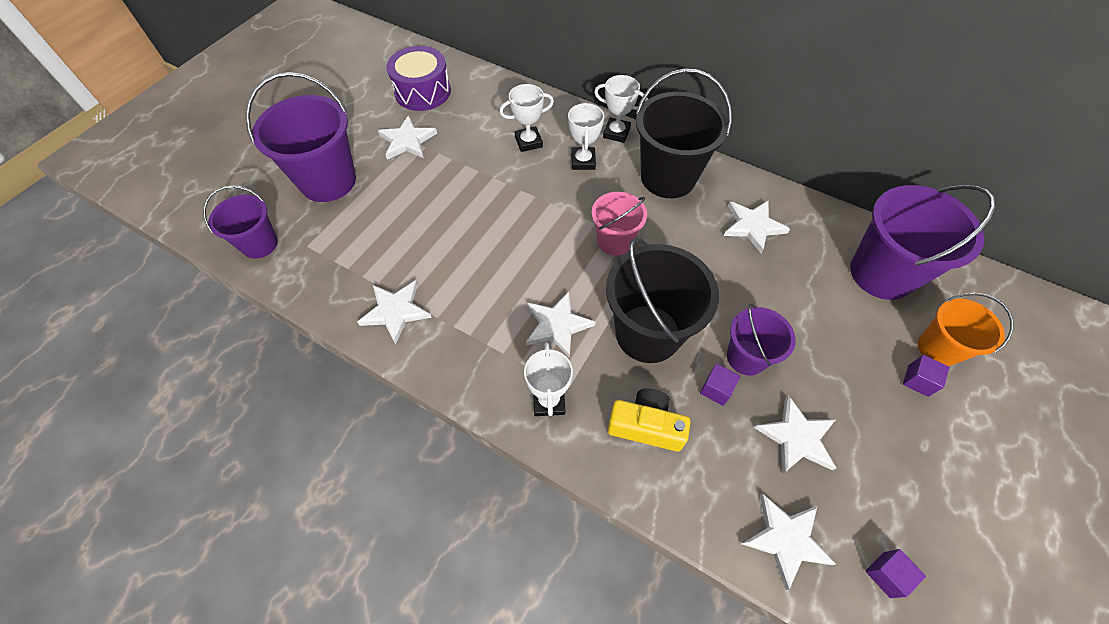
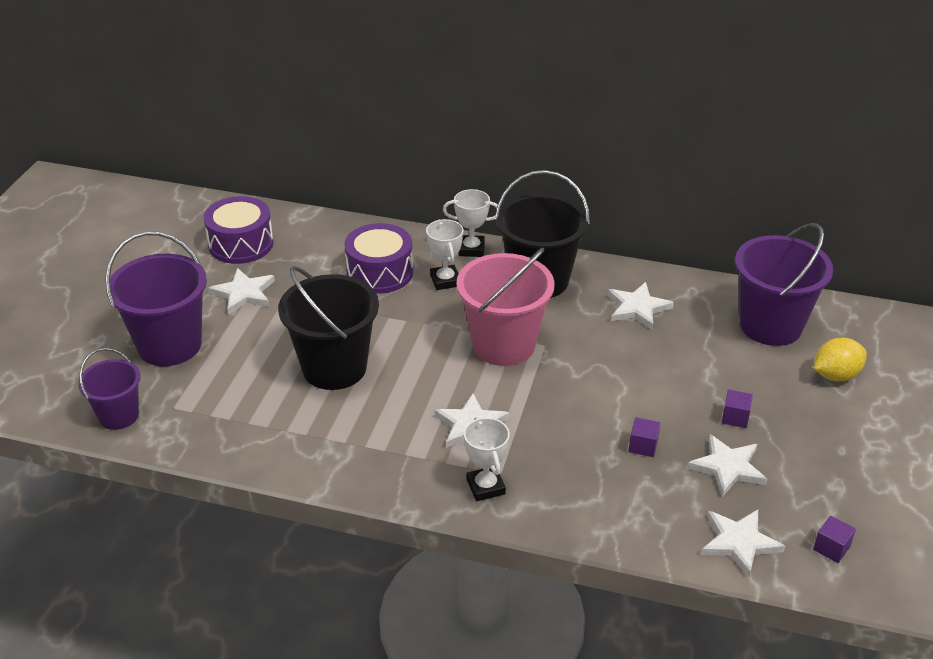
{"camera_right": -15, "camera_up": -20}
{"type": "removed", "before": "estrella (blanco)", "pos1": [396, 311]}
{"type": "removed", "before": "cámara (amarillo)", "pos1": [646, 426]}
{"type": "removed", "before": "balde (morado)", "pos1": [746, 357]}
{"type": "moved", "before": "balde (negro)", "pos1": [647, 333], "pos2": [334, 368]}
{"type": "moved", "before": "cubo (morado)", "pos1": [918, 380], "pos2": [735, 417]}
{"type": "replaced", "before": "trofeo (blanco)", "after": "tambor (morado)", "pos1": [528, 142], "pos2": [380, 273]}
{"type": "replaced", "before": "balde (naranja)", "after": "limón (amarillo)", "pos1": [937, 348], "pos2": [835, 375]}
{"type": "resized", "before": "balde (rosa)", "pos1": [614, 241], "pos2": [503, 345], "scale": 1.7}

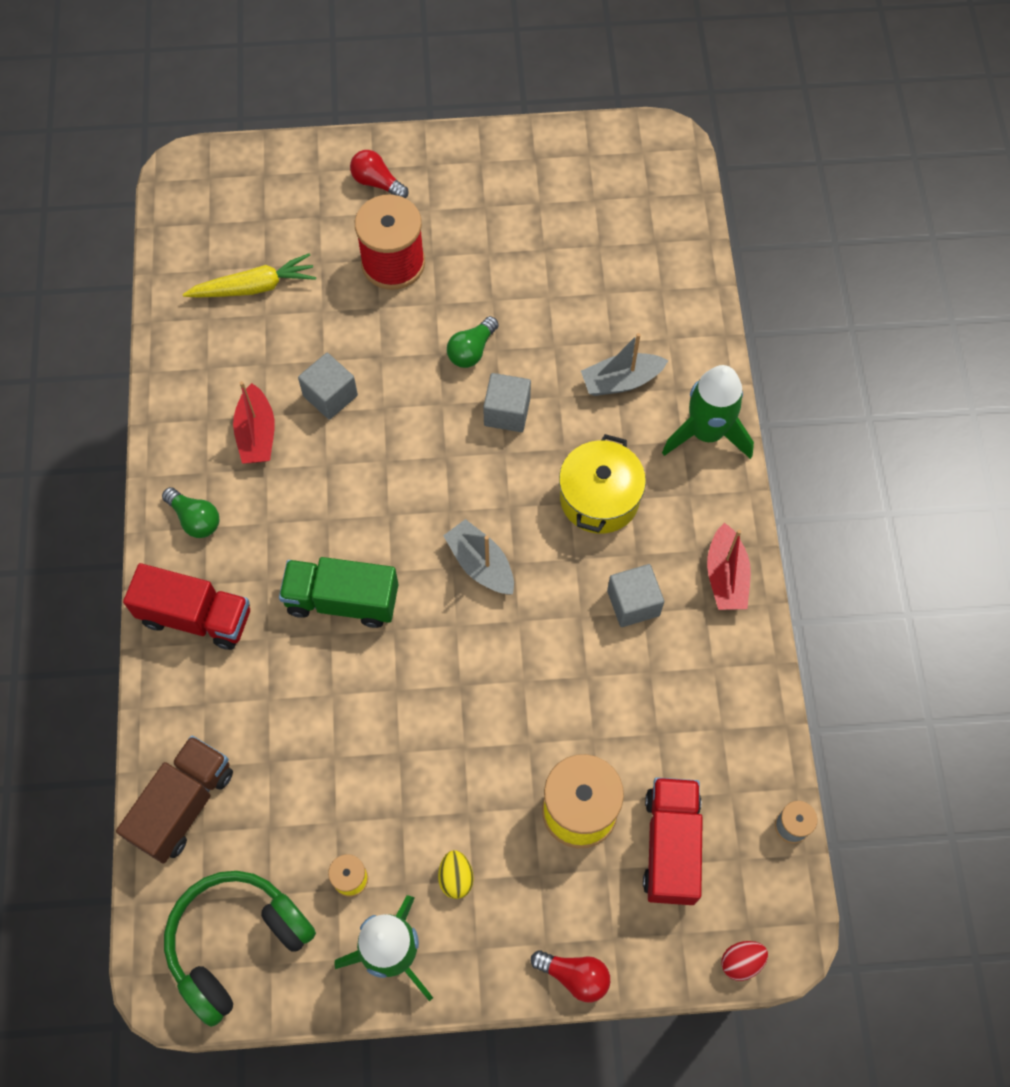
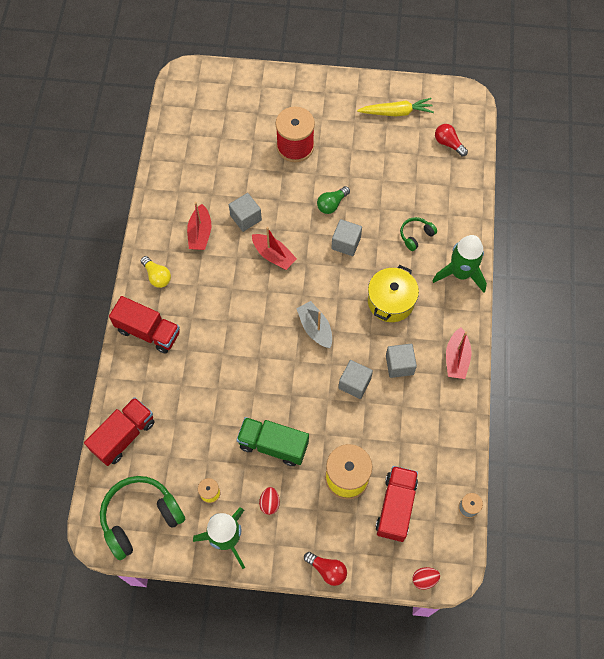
{"camera_right": 10, "camera_up": 0}
{"type": "added", "after": "barco (rojo)", "pos2": [273, 255]}
{"type": "added", "after": "cubo (gris)", "pos2": [354, 383]}
{"type": "moved", "before": "zanahoria (amarillo)", "pos1": [254, 287], "pos2": [396, 112]}
{"type": "moved", "before": "camión (verde)", "pos1": [342, 600], "pos2": [273, 445]}
{"type": "moved", "before": "bombilla (rojo)", "pos1": [377, 183], "pos2": [448, 144]}
{"type": "replaced", "before": "barco (gris)", "after": "auriculares (verde)", "pos1": [621, 381], "pos2": [416, 235]}
{"type": "recoloured", "before": "camión (marrón)", "after": "camión (rojo)", "pos1": [183, 805], "pos2": [124, 436]}
{"type": "recoloured", "before": "bombilla (verde)", "after": "bombilla (amarillo)", "pos1": [195, 519], "pos2": [157, 276]}
{"type": "recoloured", "before": "huevo (amarillo)", "after": "huevo (rojo)", "pos1": [456, 878], "pos2": [269, 503]}

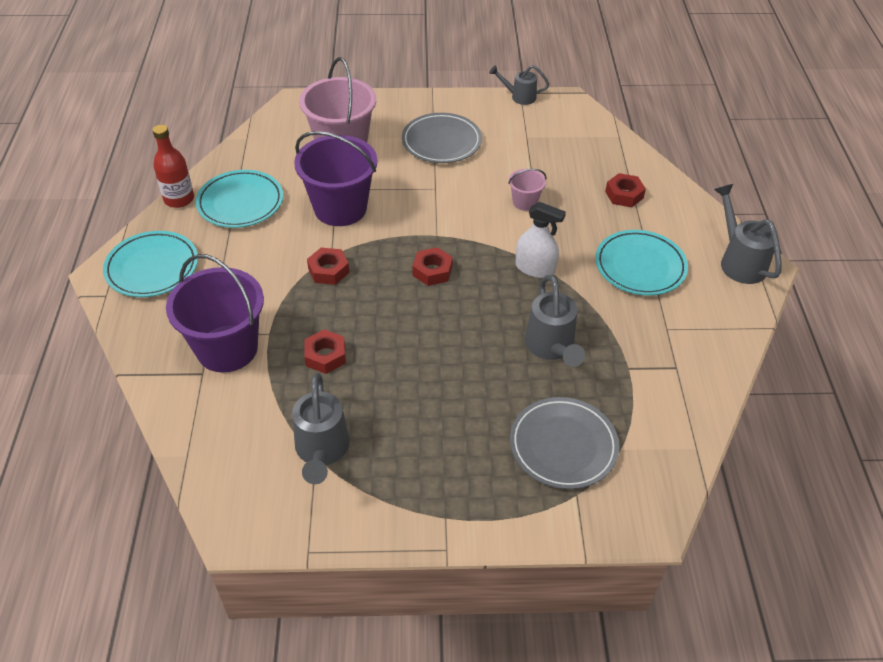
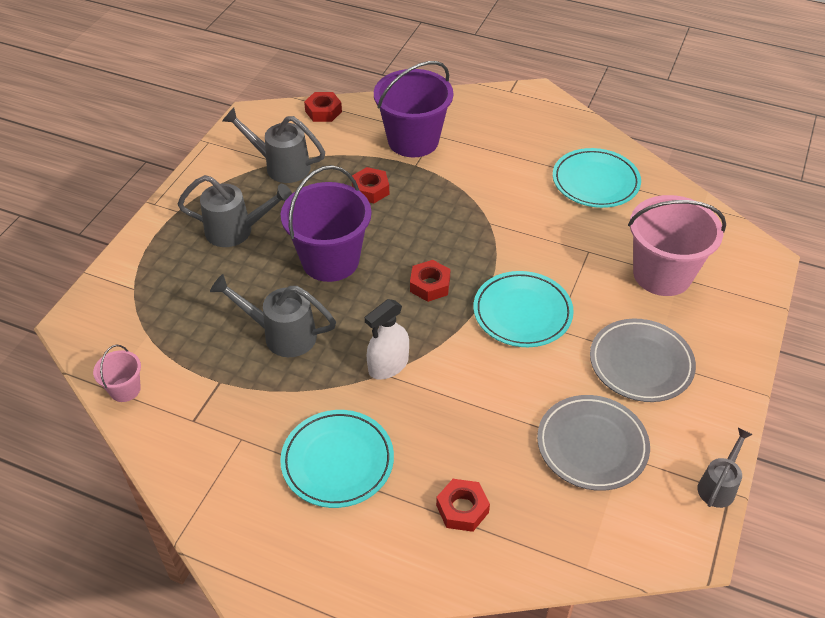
{"camera_right": 115, "camera_up": 0}
{"type": "removed", "before": "botella (rojo)", "pos1": [179, 199]}
{"type": "moved", "before": "plato (turquesa)", "pos1": [152, 267], "pos2": [522, 312]}
{"type": "moved", "before": "balde (morado)", "pos1": [340, 208], "pos2": [330, 260]}
{"type": "moved", "before": "tuerca (rojo)", "pos1": [328, 270], "pos2": [323, 111]}
{"type": "moved", "before": "balde (rosa)", "pos1": [525, 202], "pos2": [125, 389]}
{"type": "moved", "before": "plato (gris)", "pos1": [563, 446], "pos2": [592, 445]}
{"type": "moved", "before": "regadera (gris)", "pos1": [739, 261], "pos2": [236, 231]}

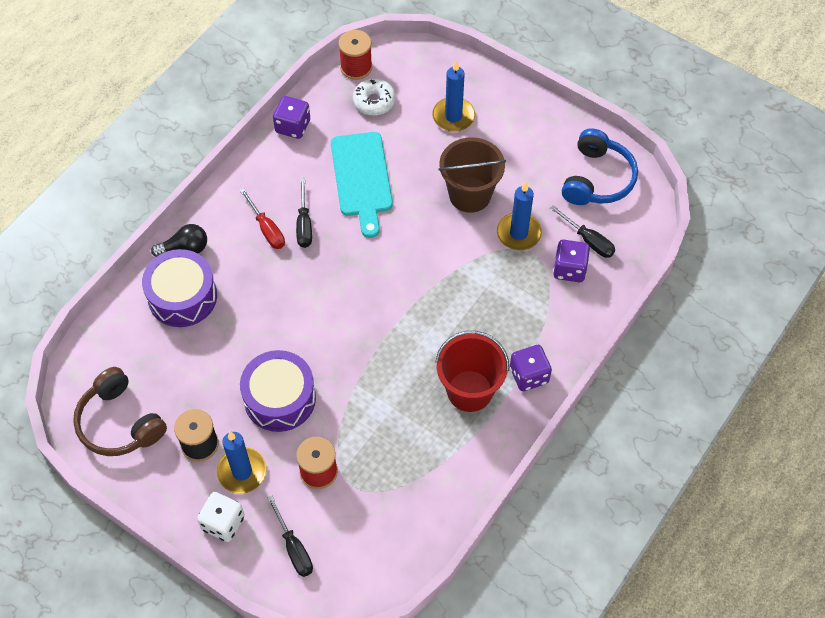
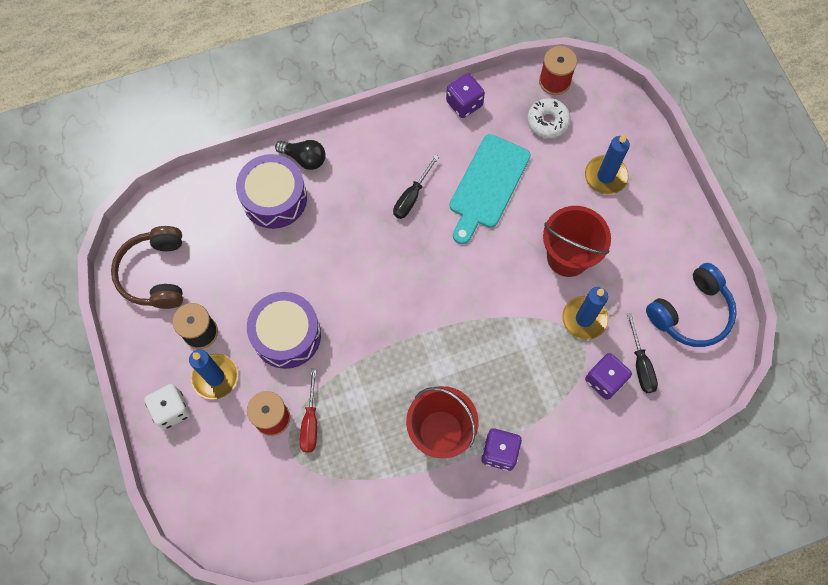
{"camera_right": 35, "camera_up": 10}
{"type": "removed", "before": "destornillador (negro)", "pos1": [294, 547]}
{"type": "moved", "before": "destornillador (rojo)", "pos1": [266, 229], "pos2": [310, 422]}
{"type": "recoloured", "before": "balde (marrón)", "after": "balde (rojo)", "pos1": [470, 195], "pos2": [568, 257]}

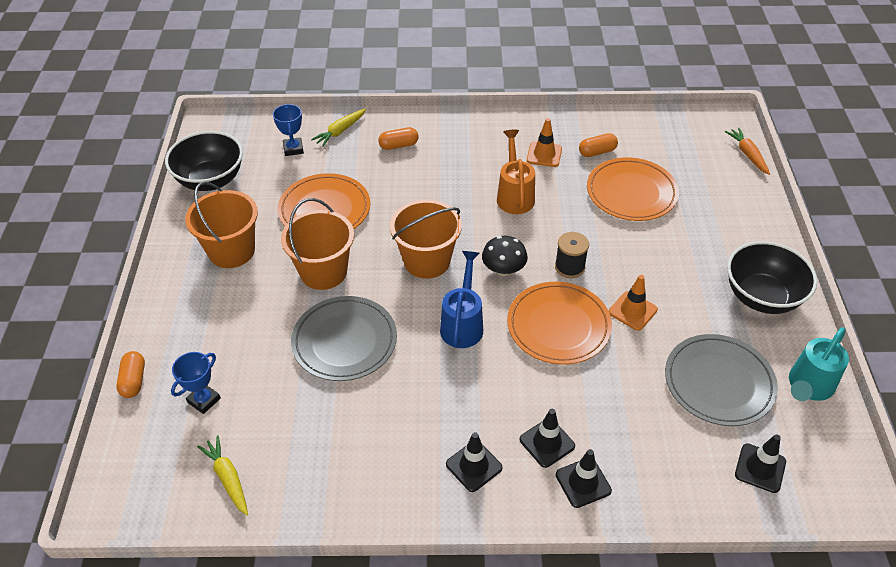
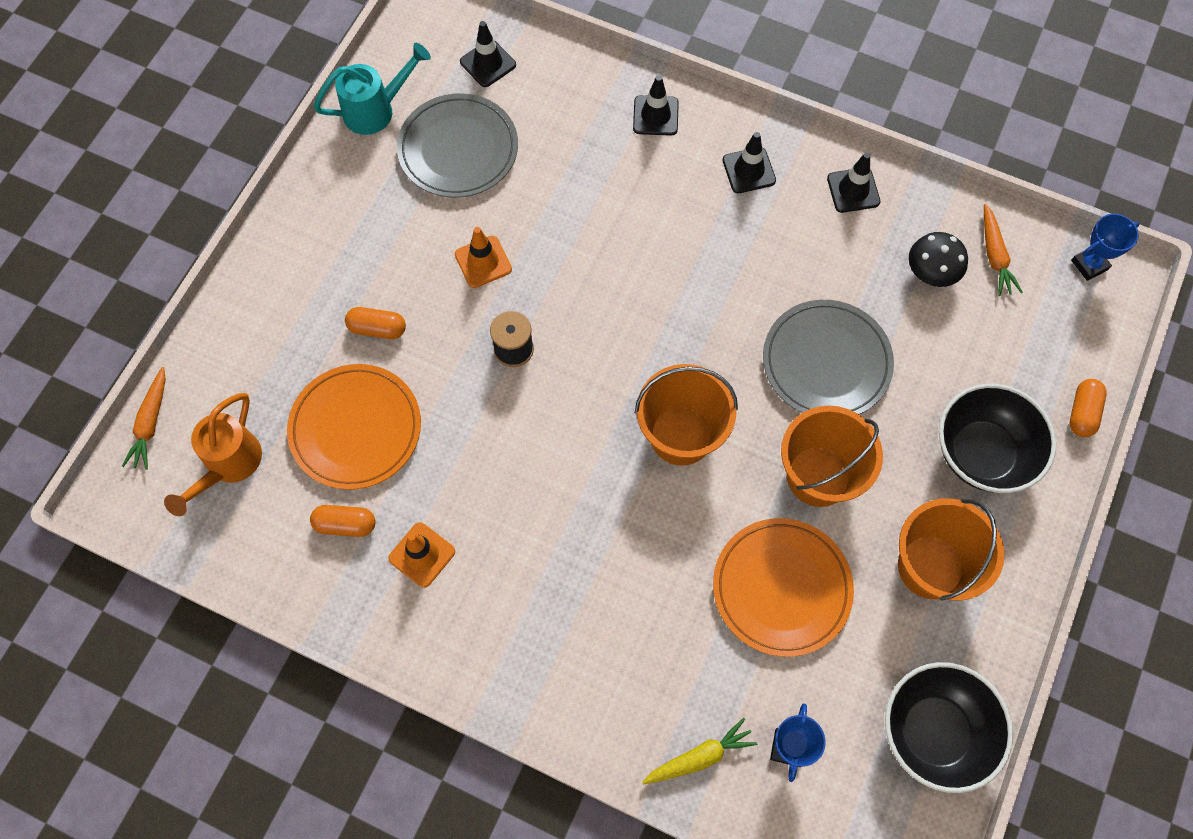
{"camera_right": -155, "camera_up": 20}
{"type": "removed", "before": "regadera (azul)", "pos1": [463, 324]}
{"type": "removed", "before": "plato (naranja)", "pos1": [558, 326]}
{"type": "moved", "before": "trofeo (azul)", "pos1": [204, 400], "pos2": [1089, 265]}
{"type": "moved", "before": "cápsula (naranja)", "pos1": [399, 145], "pos2": [377, 329]}
{"type": "moved", "before": "seta (negro)", "pos1": [503, 269], "pos2": [931, 272]}
{"type": "moved", "before": "regadera (naranja)", "pos1": [514, 195], "pos2": [229, 465]}
{"type": "moved", "before": "cono de tráfico (negro)", "pos1": [547, 443], "pos2": [853, 190]}
{"type": "moved", "before": "cuenco (negro)", "pos1": [761, 297], "pos2": [982, 453]}
{"type": "recoloured", "before": "zanahoria (amarillo)", "after": "zanahoria (naranja)", "pos1": [228, 478], "pos2": [994, 255]}

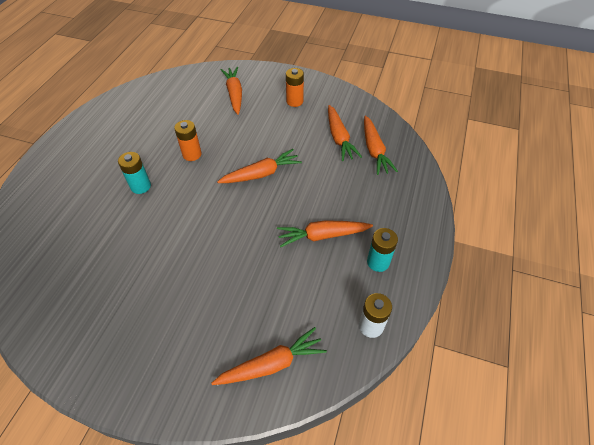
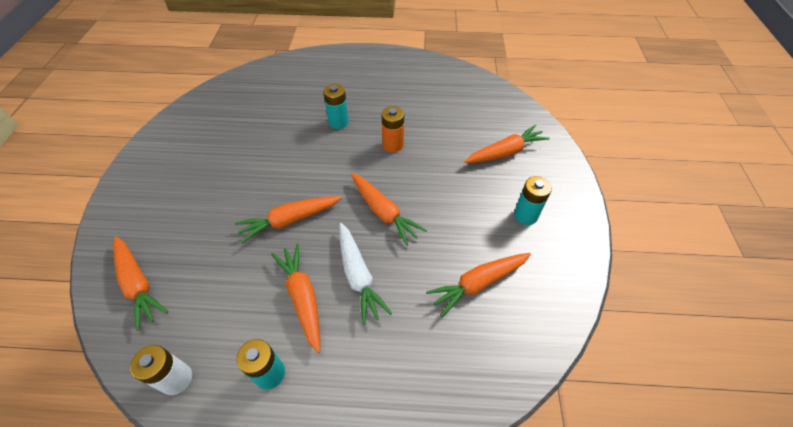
{"camera_right": 75, "camera_up": 0}
{"type": "added", "after": "zanahoria (blanco)", "pos2": [358, 276]}
{"type": "moved", "before": "zanahoria (naranja)", "pos1": [374, 150], "pos2": [290, 220]}
{"type": "recoloured", "before": "pila (naranja)", "after": "pila (turquesa)", "pos1": [294, 101], "pos2": [525, 215]}

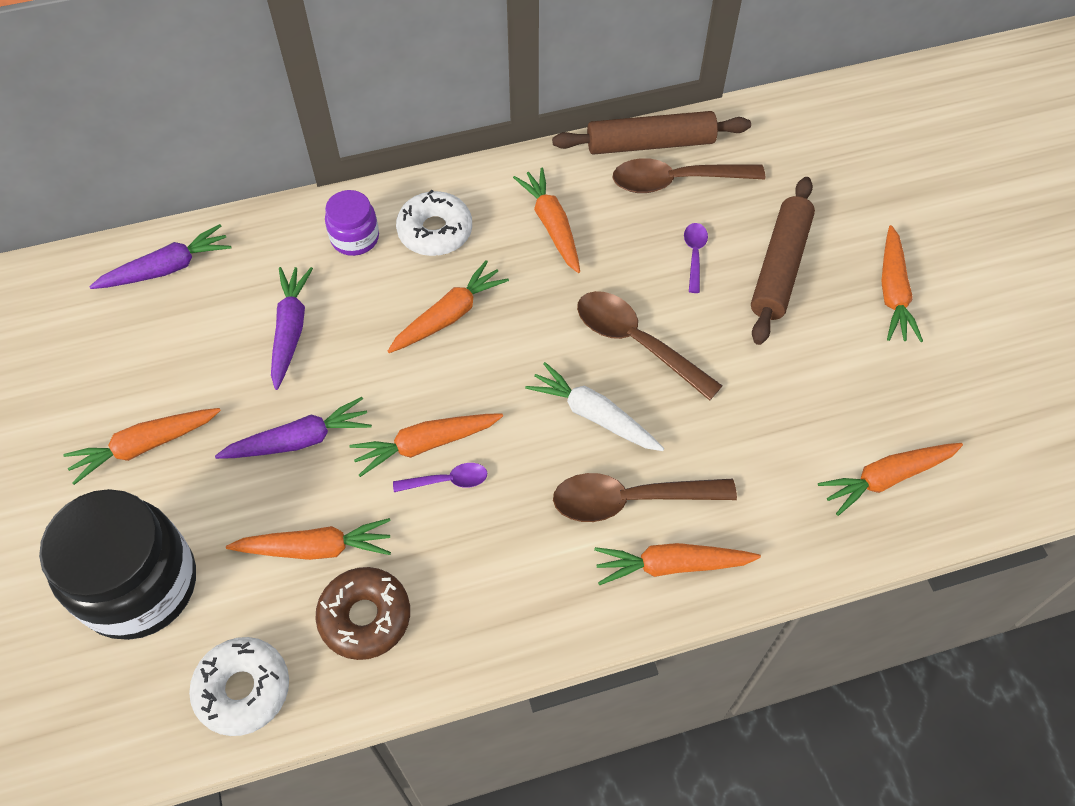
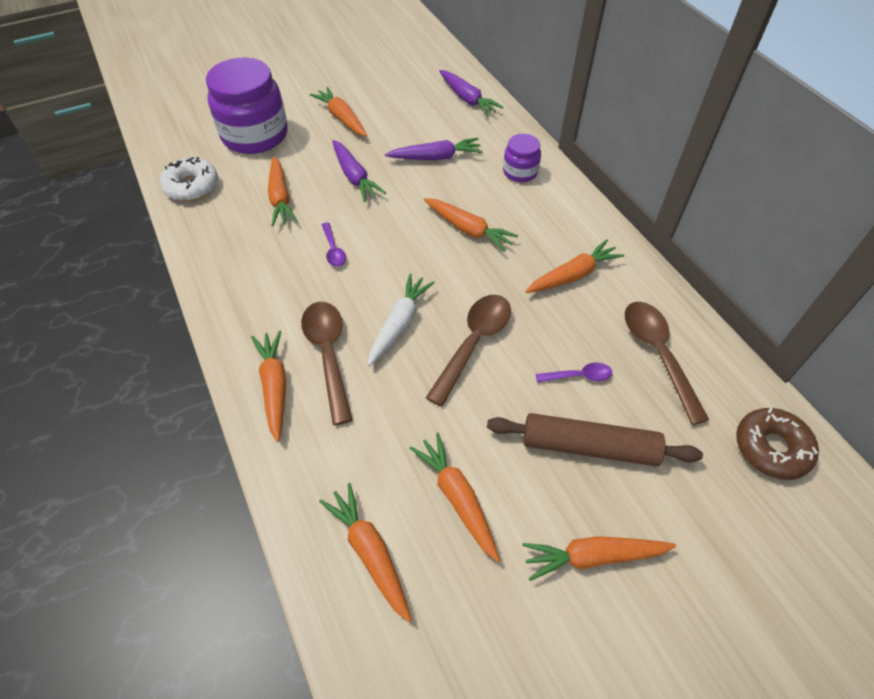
{"camera_right": 80, "camera_up": -5}
{"type": "removed", "before": "rosquilla (blanco)", "pos1": [435, 231]}
{"type": "removed", "before": "rodillo (marrón)", "pos1": [650, 144]}
{"type": "moved", "before": "rosquilla (marrón)", "pos1": [365, 617], "pos2": [771, 448]}
{"type": "moved", "before": "zanahoria (naranja)", "pos1": [426, 444], "pos2": [457, 498]}
{"type": "recoloured", "before": "tarro (negro)", "after": "tarro (morado)", "pos1": [139, 585], "pos2": [255, 135]}

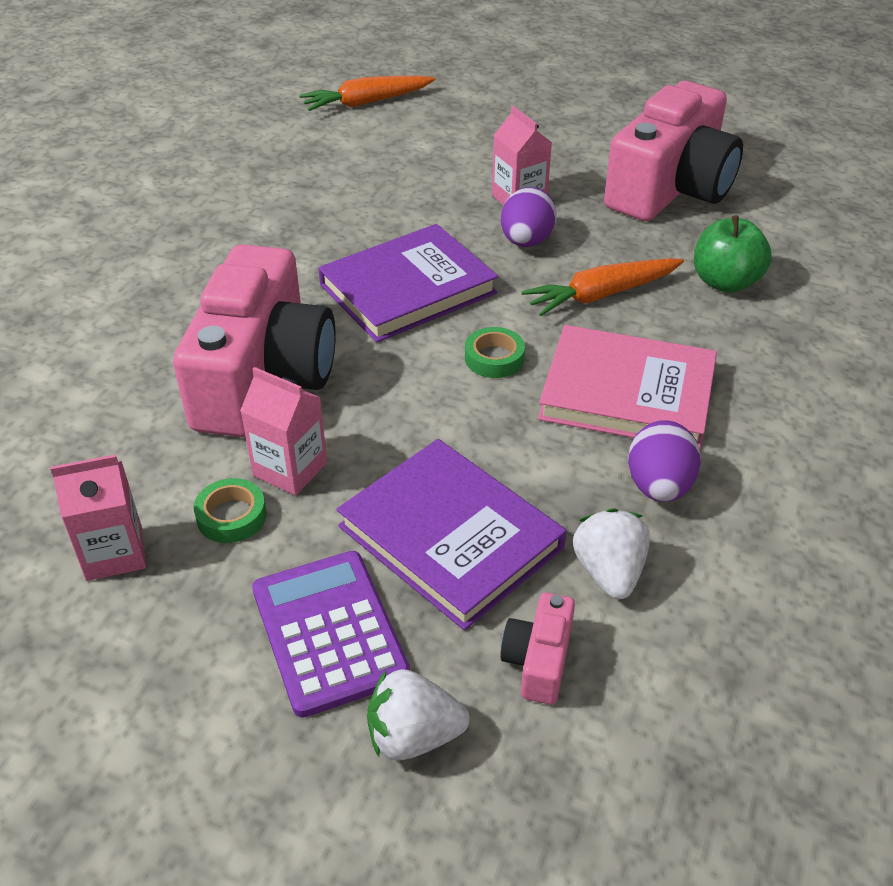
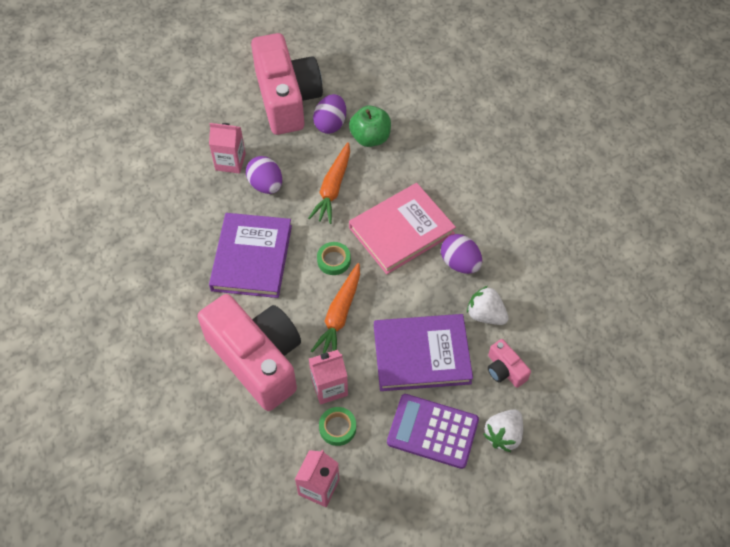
{"camera_right": -50, "camera_up": 15}
{"type": "added", "after": "huevo (morado)", "pos2": [330, 124]}
{"type": "moved", "before": "zanahoria (naranja)", "pos1": [366, 102], "pos2": [339, 315]}

